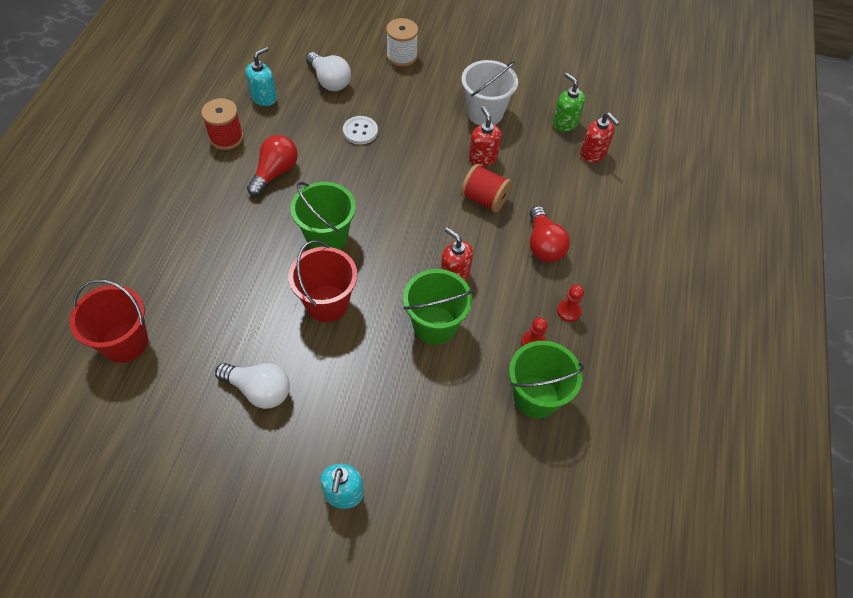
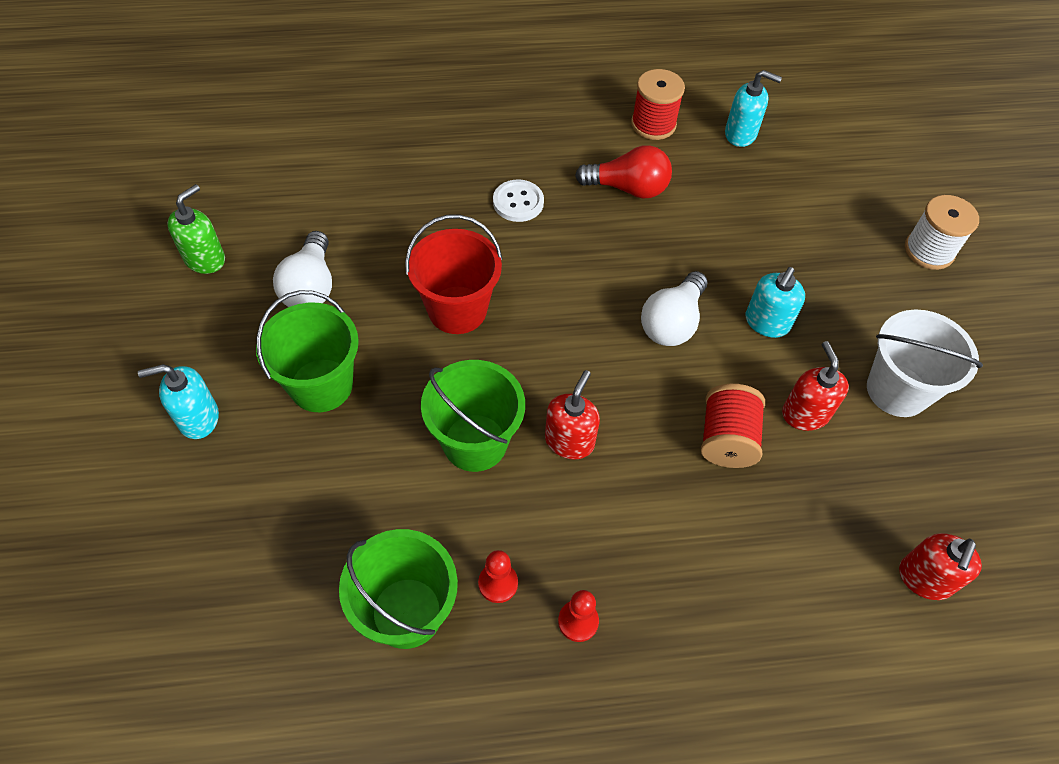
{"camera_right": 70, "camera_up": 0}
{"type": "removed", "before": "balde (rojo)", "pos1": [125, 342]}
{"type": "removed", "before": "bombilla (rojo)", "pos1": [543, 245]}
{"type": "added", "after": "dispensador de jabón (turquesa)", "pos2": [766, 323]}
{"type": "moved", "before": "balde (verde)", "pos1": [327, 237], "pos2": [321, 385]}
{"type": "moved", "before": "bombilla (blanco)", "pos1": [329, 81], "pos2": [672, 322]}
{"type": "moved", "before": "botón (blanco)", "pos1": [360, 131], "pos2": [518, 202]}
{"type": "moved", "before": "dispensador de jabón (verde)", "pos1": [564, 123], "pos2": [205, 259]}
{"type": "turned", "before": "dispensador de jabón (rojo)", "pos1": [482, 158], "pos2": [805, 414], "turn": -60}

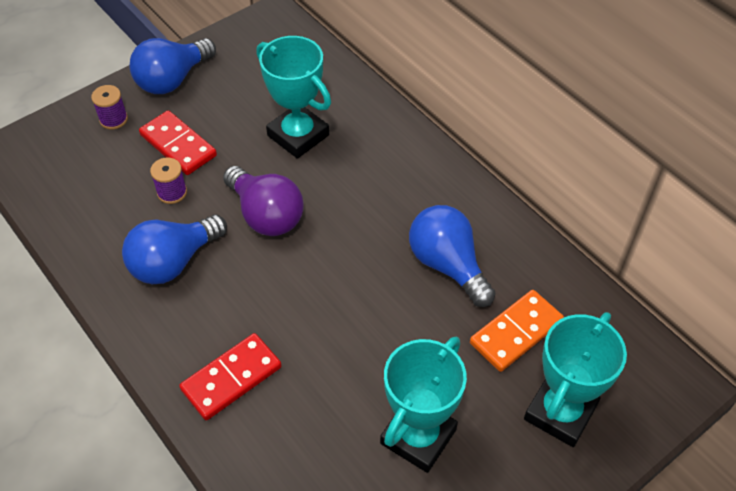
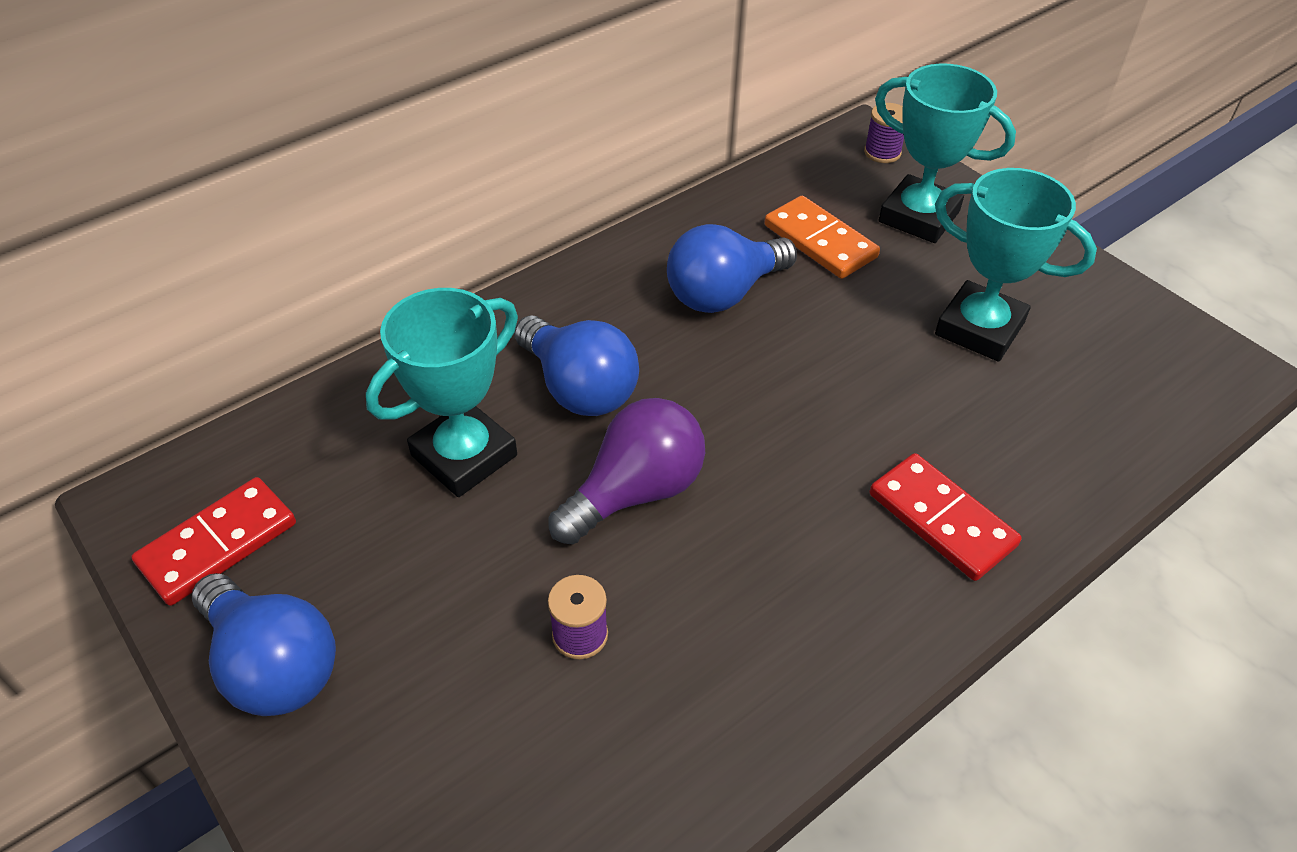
{"camera_right": -90, "camera_up": -5}
{"type": "moved", "before": "carrete (morado)", "pos1": [113, 119], "pos2": [882, 152]}
{"type": "moved", "before": "bombilla (azul)", "pos1": [173, 262], "pos2": [579, 388]}
{"type": "moved", "before": "ficha de dominó (rojo)", "pos1": [178, 145], "pos2": [218, 544]}

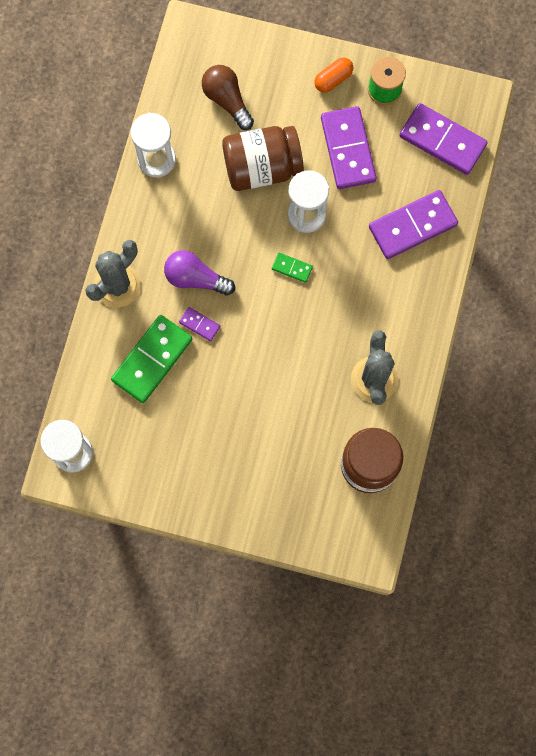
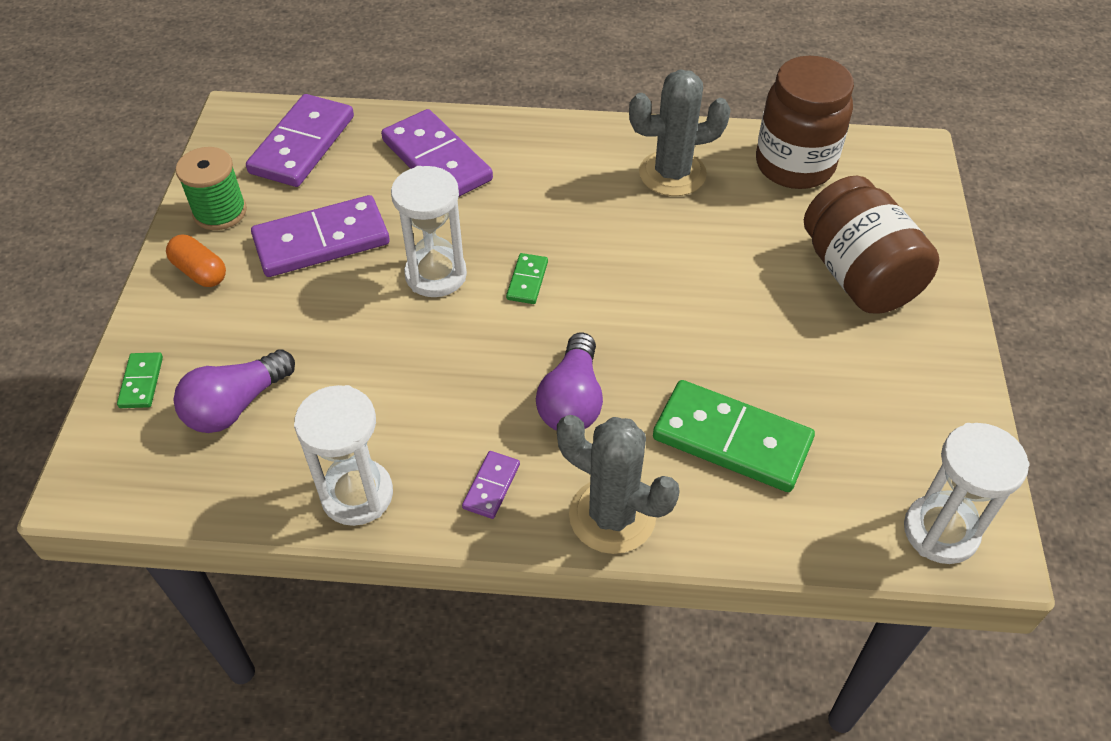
{"camera_right": -100, "camera_up": -25}
{"type": "added", "after": "ficha de dominó (verde)", "pos2": [141, 382]}
{"type": "moved", "before": "ficha de dominó (morado)", "pos1": [199, 324], "pos2": [491, 486]}
{"type": "moved", "before": "tarro (marrón)", "pos1": [262, 167], "pos2": [858, 275]}
{"type": "recoloured", "before": "bombilla (marrón)", "after": "bombilla (morado)", "pos1": [227, 100], "pos2": [236, 405]}

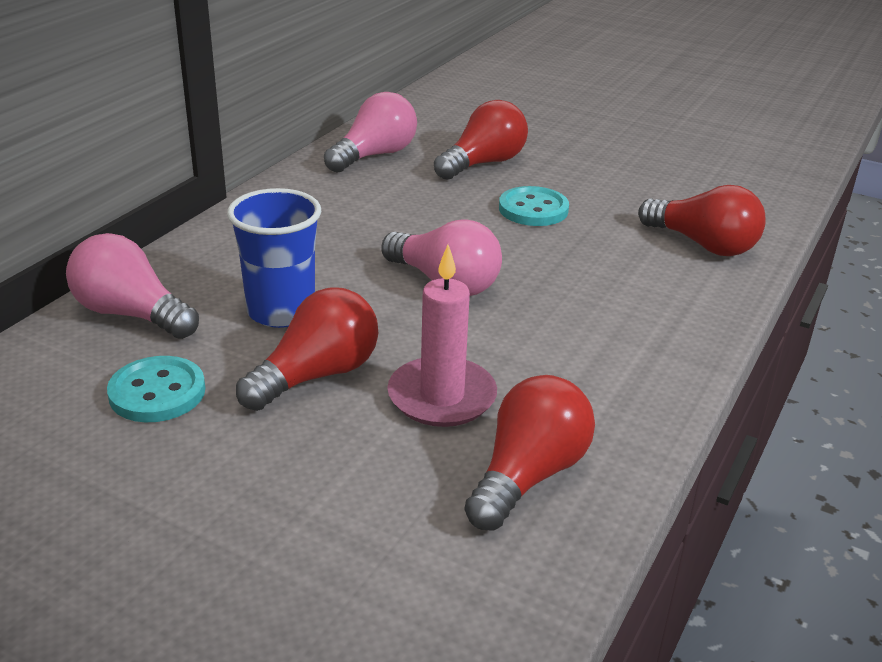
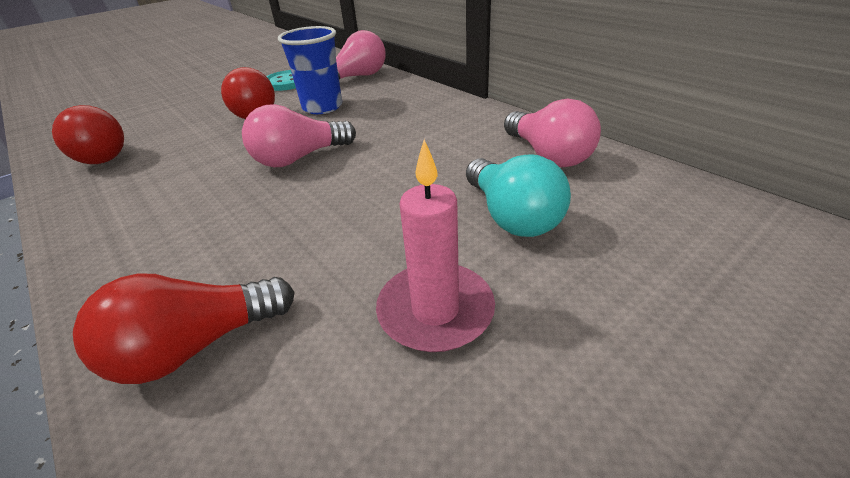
{"camera_right": 115, "camera_up": 5}
{"type": "removed", "before": "botón (turquesa)", "pos1": [533, 209]}
{"type": "moved", "before": "vela (rosa)", "pos1": [442, 397], "pos2": [435, 310]}
{"type": "recoloured", "before": "bombilla (rojo)", "after": "bombilla (turquesa)", "pos1": [483, 163], "pos2": [512, 216]}

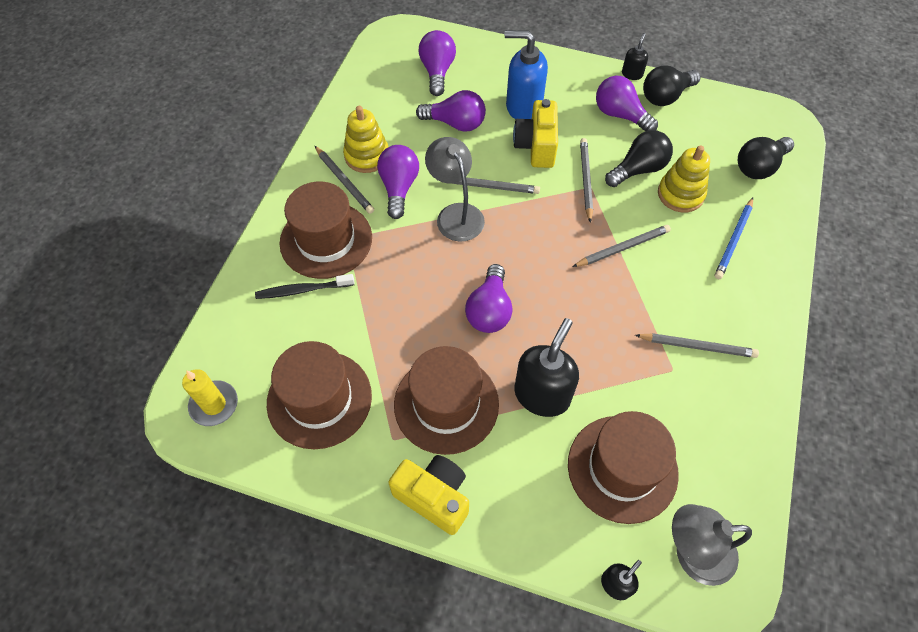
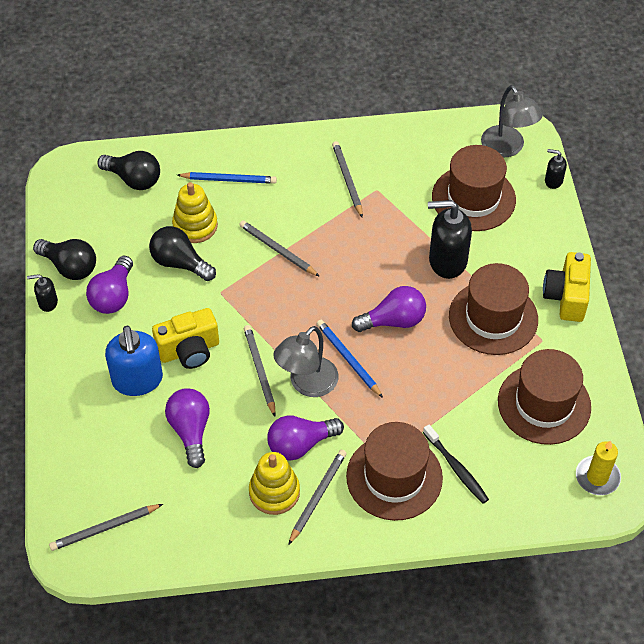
{"camera_right": -115, "camera_up": -5}
{"type": "removed", "before": "bombilla (morado)", "pos1": [437, 72]}
{"type": "added", "after": "lápiz (azul)", "pos2": [348, 359]}
{"type": "moved", "before": "lápiz (gris)", "pos1": [586, 180], "pos2": [105, 528]}

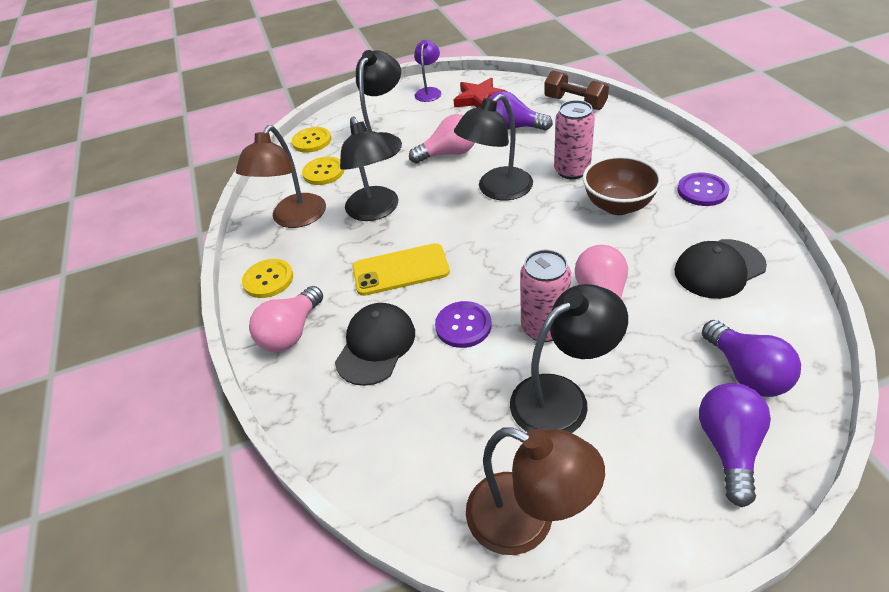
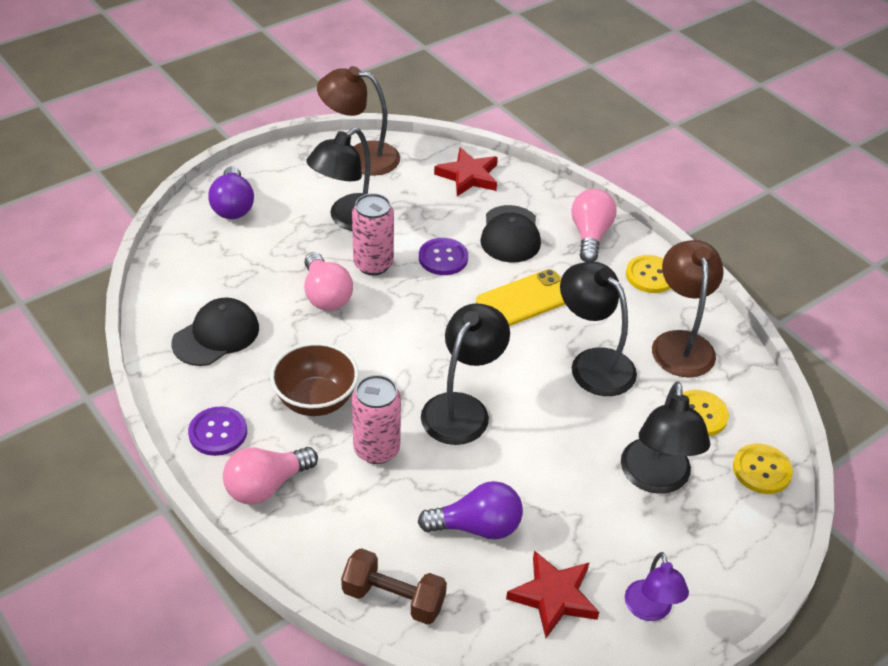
{"camera_right": 155, "camera_up": 0}
{"type": "removed", "before": "bombilla (morado)", "pos1": [746, 372]}
{"type": "added", "after": "estrella (rojo)", "pos2": [468, 176]}
{"type": "moved", "before": "bombilla (rosa)", "pos1": [448, 153], "pos2": [266, 486]}

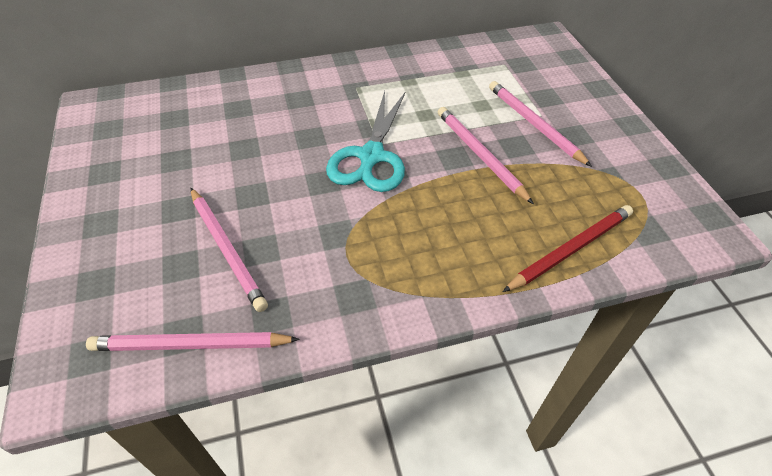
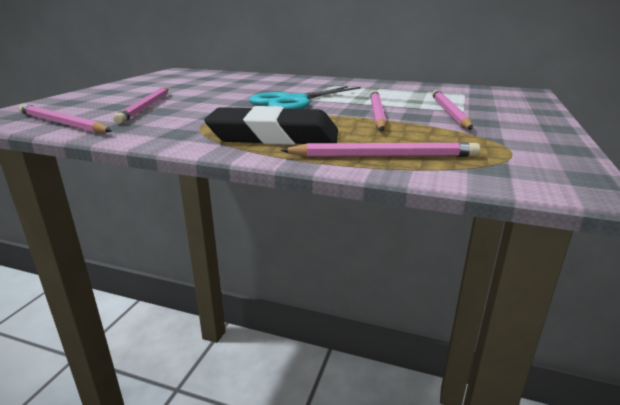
{"camera_right": 35, "camera_up": -25}
{"type": "added", "after": "goma de borrar (negro)", "pos2": [274, 136]}
{"type": "recoloured", "before": "lápiz (rojo)", "after": "lápiz (rosa)", "pos1": [570, 249], "pos2": [384, 156]}

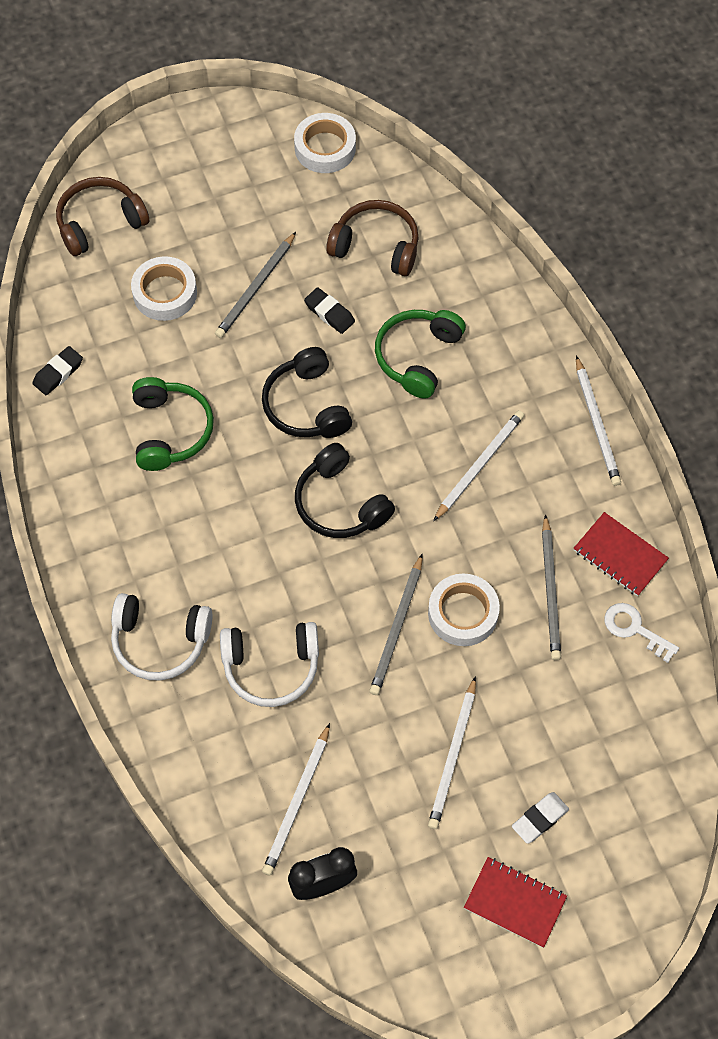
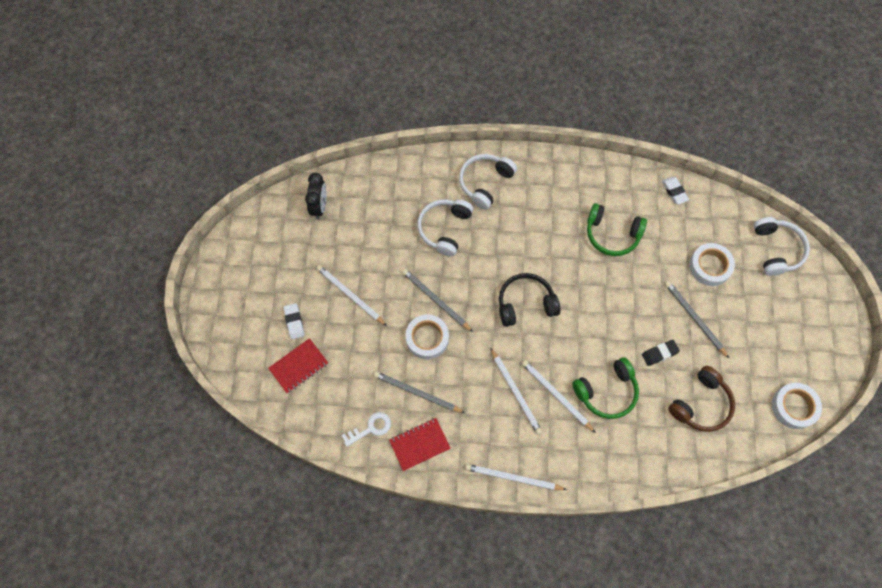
{"camera_right": 115, "camera_up": 5}
{"type": "removed", "before": "auriculares (negro)", "pos1": [306, 405]}
{"type": "moved", "before": "lápiz (blanco)", "pos1": [297, 802], "pos2": [556, 395]}
{"type": "moved", "before": "cuaderno (rojo)", "pos1": [515, 903], "pos2": [299, 366]}
{"type": "recoloured", "before": "goma de borrar (negro)", "after": "goma de borrar (blanco)", "pos1": [58, 373], "pos2": [674, 191]}
{"type": "recoloured", "before": "auriculares (marrón)", "after": "auriculares (blanco)", "pos1": [100, 223], "pos2": [776, 250]}
{"type": "turned", "before": "auriculares (verde)", "pos1": [418, 357], "pos2": [606, 391], "turn": 105}

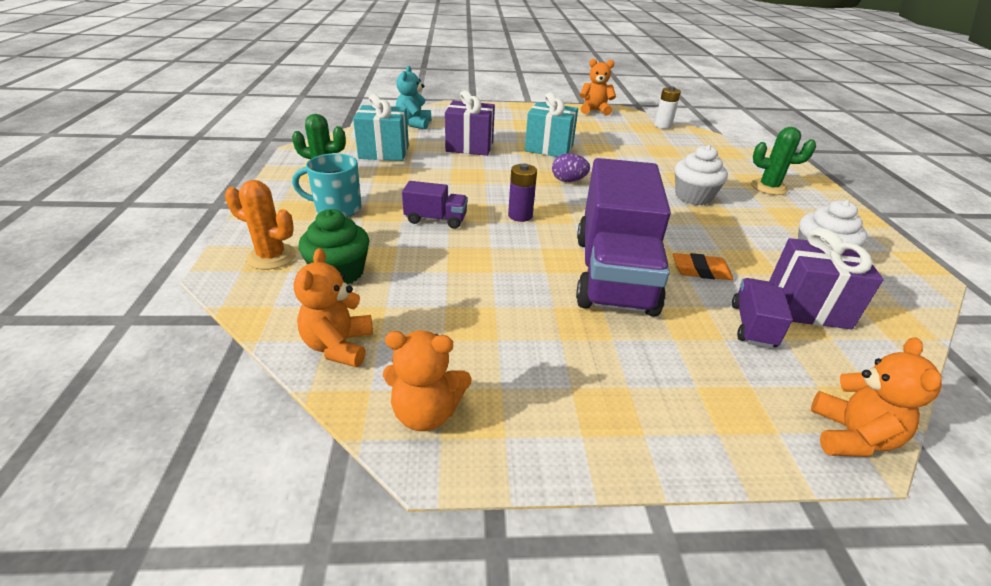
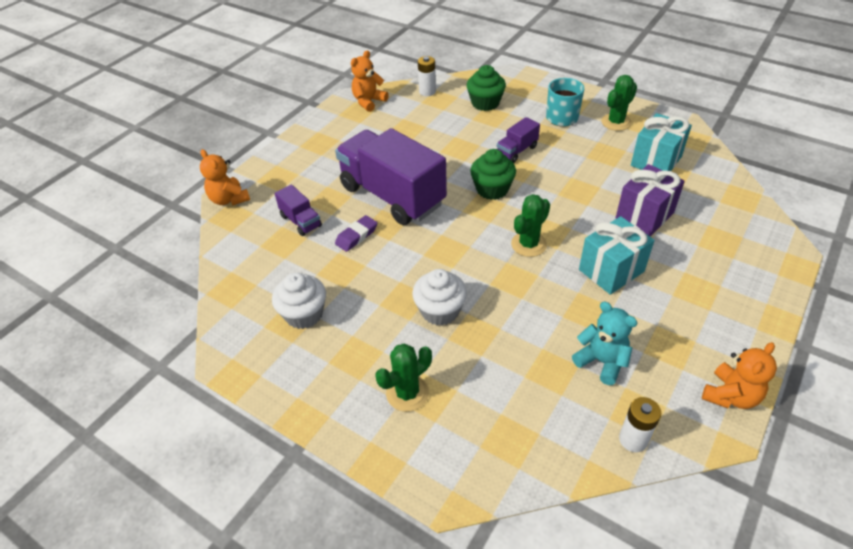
{"camera_right": 130, "camera_up": 10}
{"type": "removed", "before": "cactus (naranja)", "pos1": [271, 257]}
{"type": "removed", "before": "regalo (morado)", "pos1": [807, 307]}
{"type": "moved", "before": "osito (turquesa)", "pos1": [414, 124], "pos2": [601, 361]}
{"type": "replaced", "before": "osito (naranja)", "after": "pila (blanco)", "pos1": [339, 346], "pos2": [427, 92]}
{"type": "replaced", "before": "pila (morado)", "after": "magdalena (verde)", "pos1": [520, 216], "pos2": [492, 189]}
{"type": "replaced", "before": "huevo (morado)", "after": "cactus (verde)", "pos1": [568, 181], "pos2": [528, 244]}
{"type": "recoloured", "before": "goma de borrar (naranja)", "after": "goma de borrar (morado)", "pos1": [701, 271], "pos2": [356, 236]}

